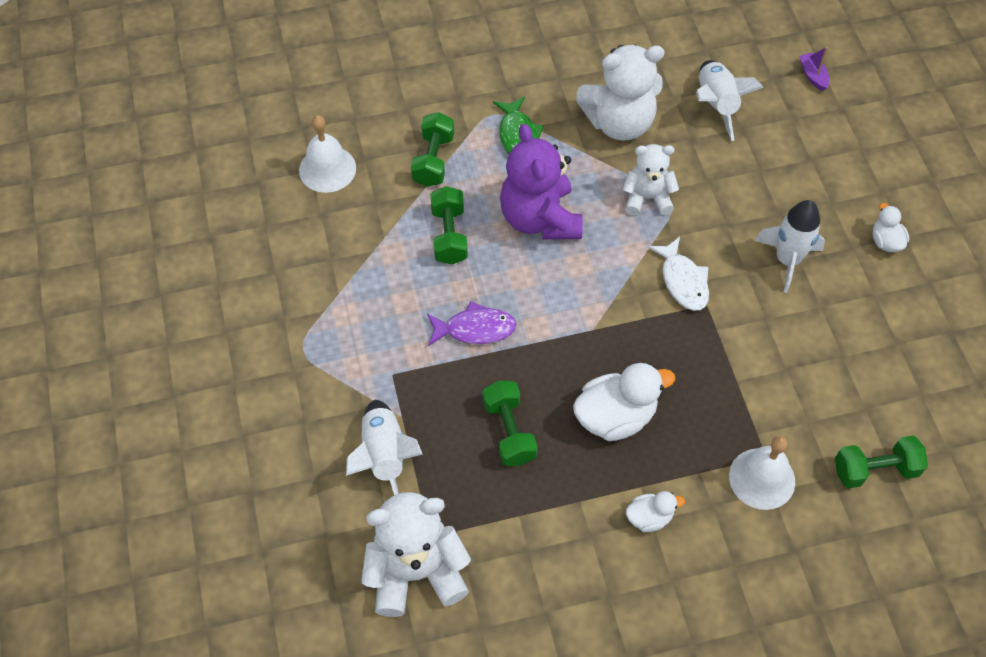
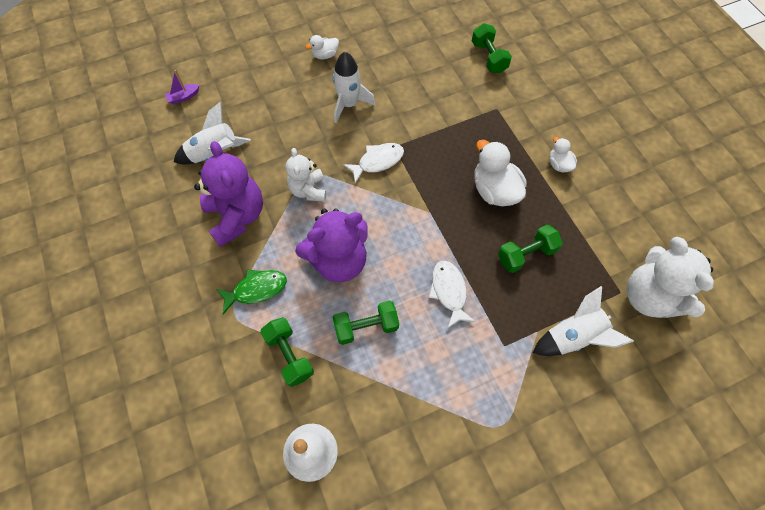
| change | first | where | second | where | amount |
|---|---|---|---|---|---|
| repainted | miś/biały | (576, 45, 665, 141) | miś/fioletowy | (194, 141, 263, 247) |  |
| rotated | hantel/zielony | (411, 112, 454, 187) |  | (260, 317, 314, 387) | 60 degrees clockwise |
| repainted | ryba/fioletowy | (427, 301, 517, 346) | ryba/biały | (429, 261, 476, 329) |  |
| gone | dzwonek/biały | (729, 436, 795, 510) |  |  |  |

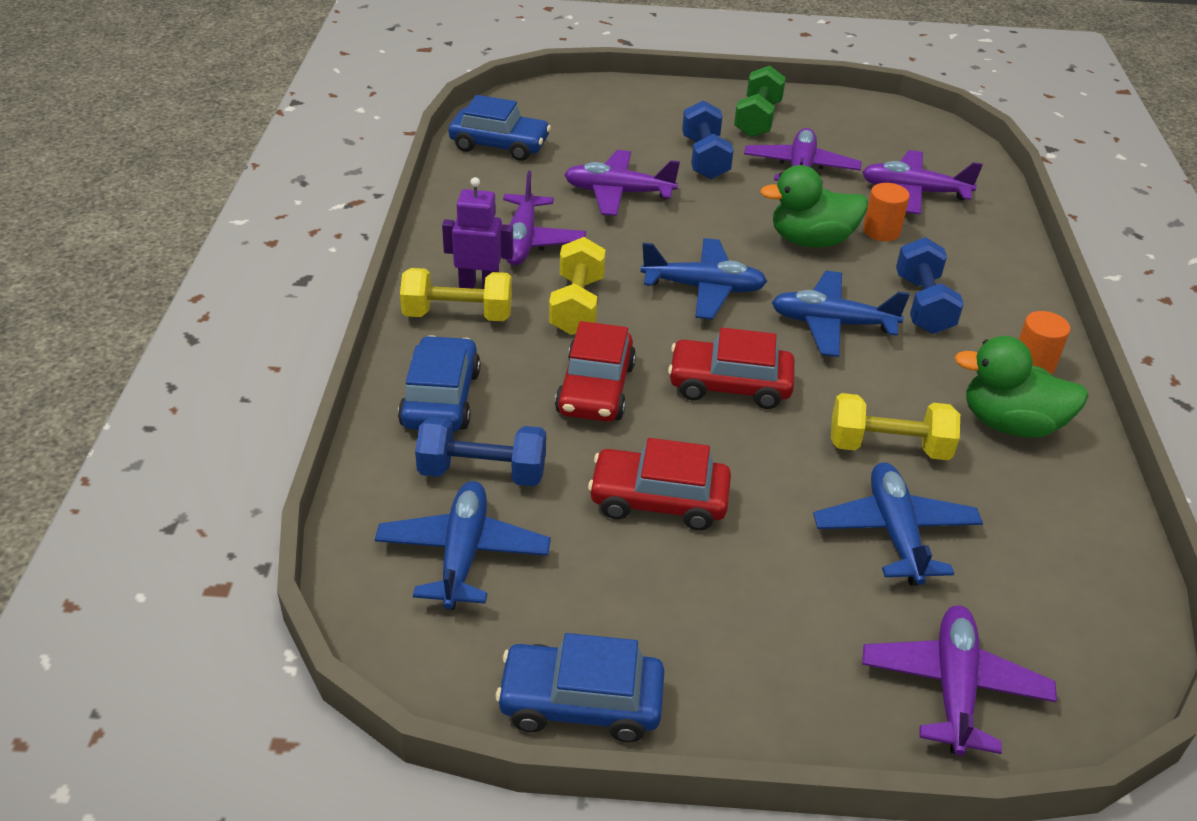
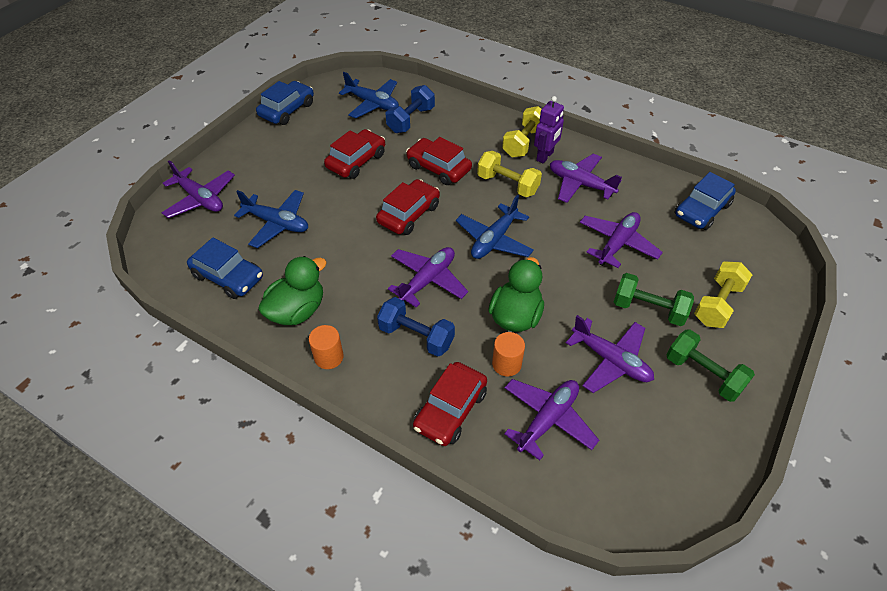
| change | first | where | second | where | amount |
|---|---|---|---|---|---|
| repainted | hantel/niebieski | (682, 100, 733, 179) | hantel/zielony | (614, 273, 694, 326) |  |
| repainted | samolot/niebieski | (771, 271, 910, 357) | samolot/fioletowy | (388, 247, 468, 307) |  |
| shifted | samochód/niebieski | (398, 335, 481, 432) |  | (187, 237, 263, 299) |  |
| shifted | hantel/żółty | (831, 393, 960, 460) |  | (694, 262, 753, 328) |  |
| new |  |  | samochód/czerwony | (413, 362, 487, 446) |  |

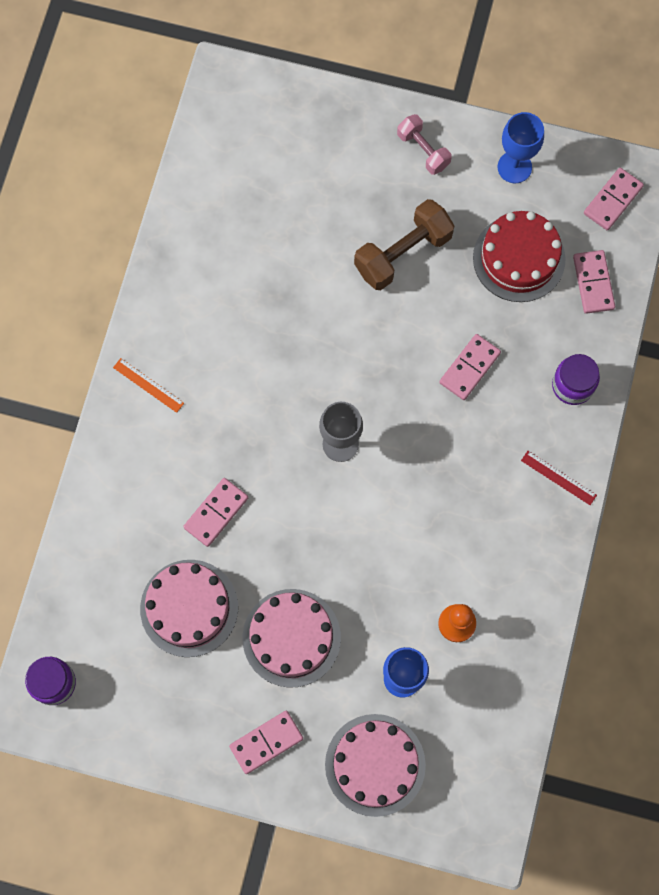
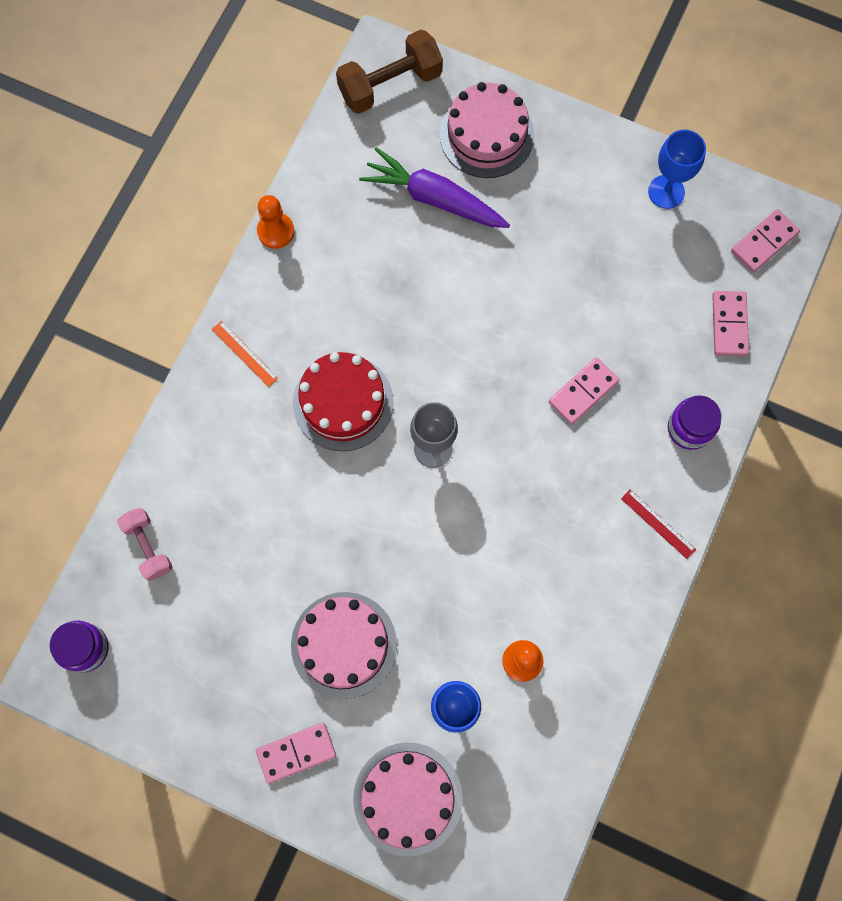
| change | first | where | second | where | amount |
|---|---|---|---|---|---|
| shifted | hantel/różowy | (397, 114, 452, 175) |  | (117, 508, 173, 581) |  |
| shifted | hantel/brązowy | (354, 199, 454, 290) |  | (336, 30, 443, 114) |  |
| shifted | tort/czerwony | (473, 211, 565, 302) |  | (293, 352, 394, 451) |  |
| gone | kostka domina/różowy | (183, 478, 248, 547) |  |  |  |
| shifted | tort/różowy | (140, 560, 238, 657) |  | (440, 82, 534, 178) |  |
| new |  |  | marchewka/fioletowy | (359, 147, 510, 228) |  |
| new |  |  | pionek/pomarańczowy | (257, 195, 294, 249) |  |

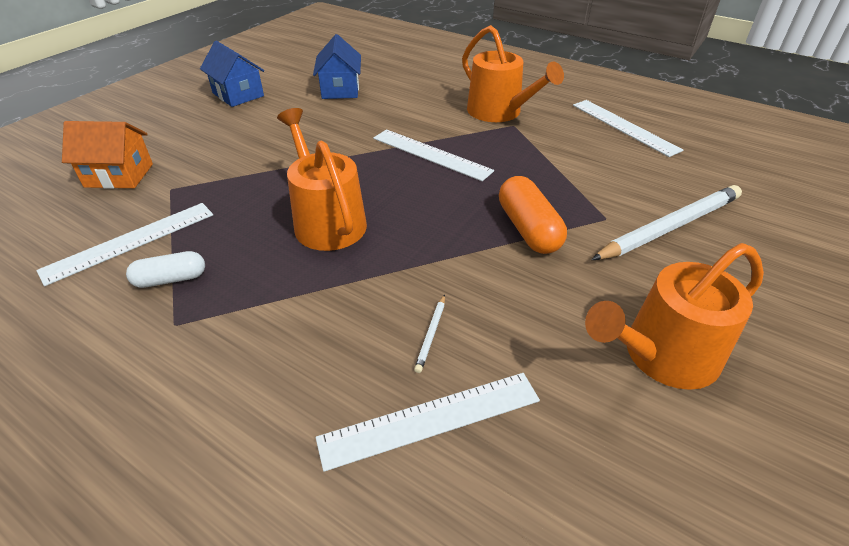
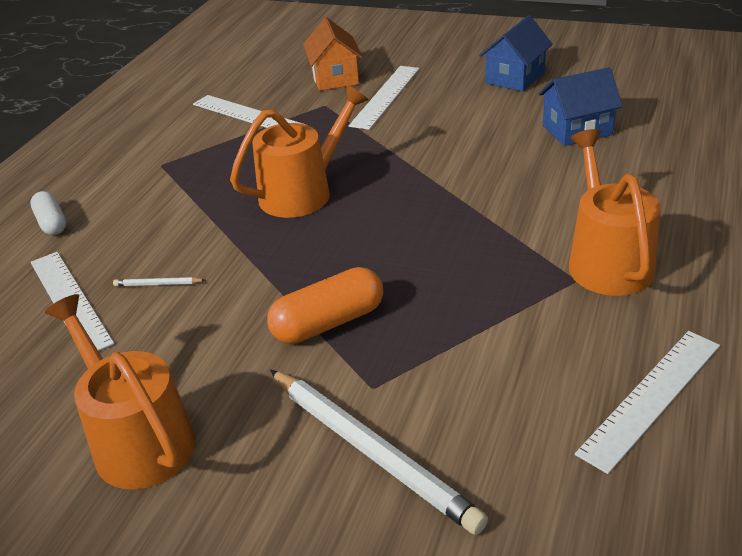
| change | first | where | second | where | amount |
|---|---|---|---|---|---|
| rotated | konewka/pomarańczowy | (462, 25, 564, 122) |  | (569, 129, 661, 296) | 135 degrees clockwise |
| shifted | linijka/biały | (373, 129, 494, 181) |  | (349, 66, 419, 130) |  |
| shifted | kapsułka/biały | (126, 251, 205, 288) |  | (30, 191, 66, 235) |  |

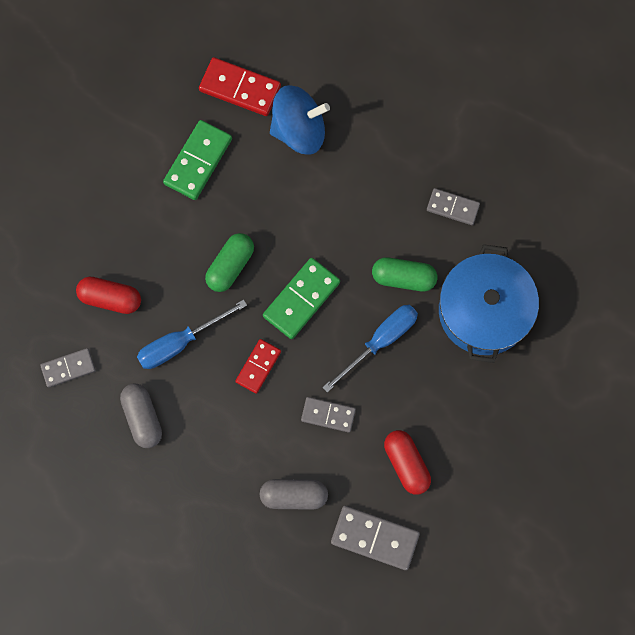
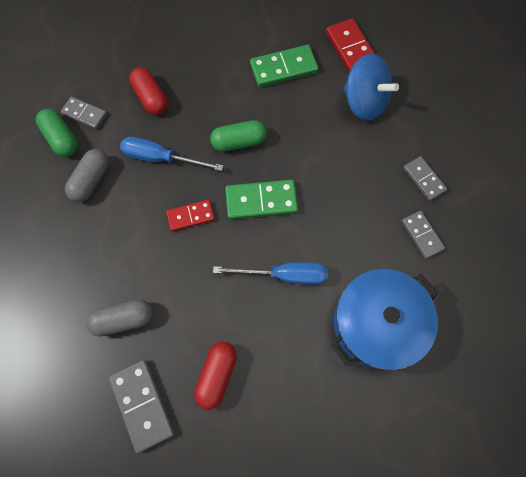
| change | first | where | second | where | amount |
|---|---|---|---|---|---|
| shifted | kapsułka/zielony | (372, 257, 437, 292) |  | (36, 109, 78, 157) |  |
| shifted | kostka domina/szary | (301, 397, 356, 433) |  | (403, 156, 447, 201) |  |
| rotated | kapsułka/szary | (260, 479, 328, 510) |  | (86, 299, 152, 337) | 60 degrees counterclockwise |

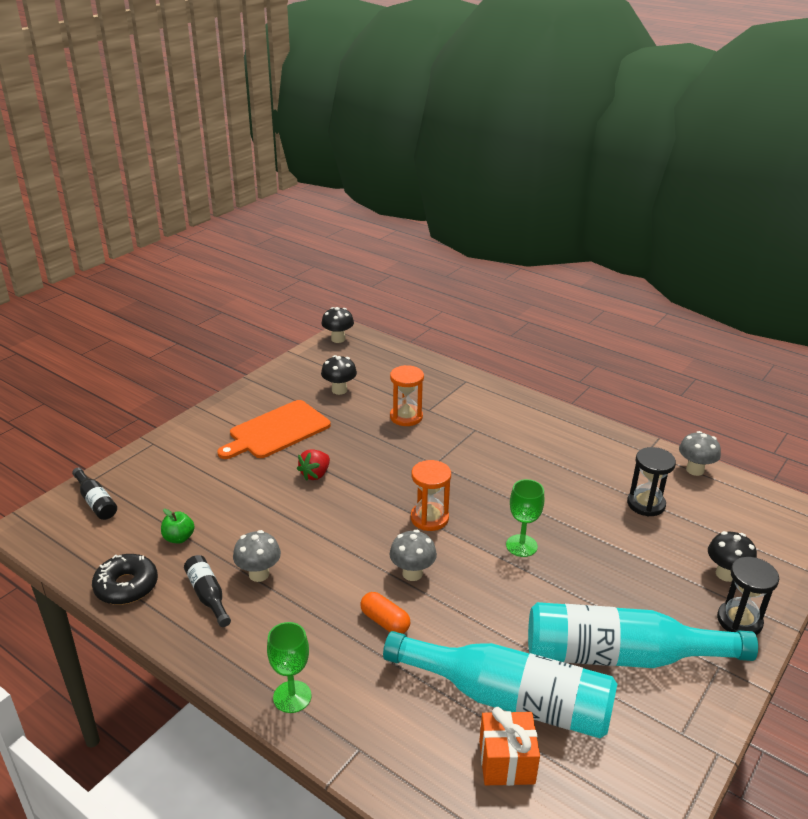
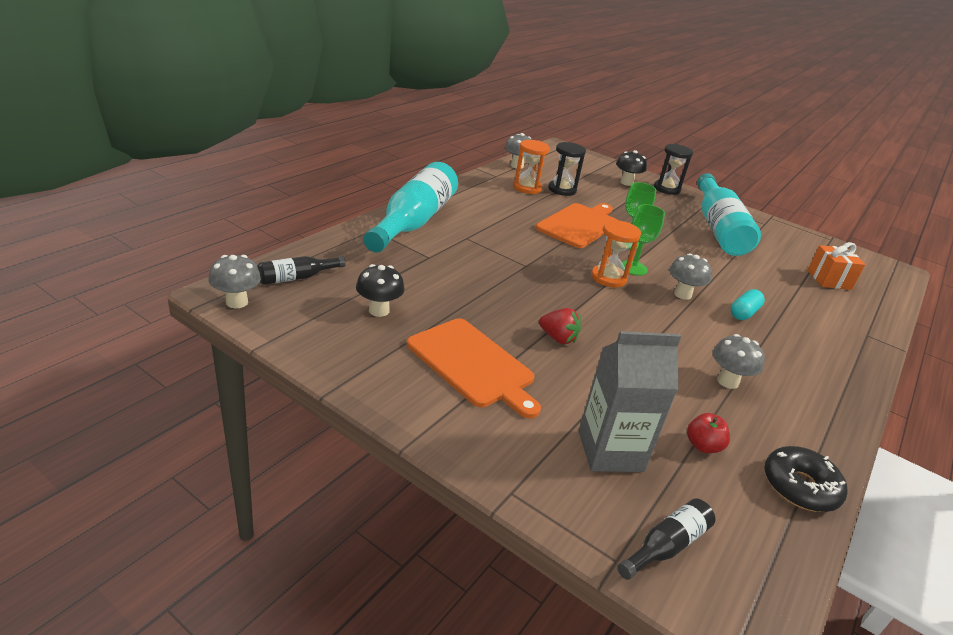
| change | first | where | second | where | amount |
|---|---|---|---|---|---|
| repainted | grzyb/czarny | (321, 307, 354, 343) | grzyb/szary | (208, 255, 261, 308) |  |
| shifted | klepsydra/pomarańczowy | (390, 365, 424, 426) |  | (513, 140, 550, 194) |  |
| repainted | jabłko/zielony | (161, 508, 194, 544) | jabłko/czerwony | (687, 413, 730, 453) |  |
| shifted | butelka/czarny | (184, 555, 231, 627) |  | (257, 256, 346, 285) |  |
| repainted | kapsułka/pomarańczowy | (361, 592, 410, 634) | kapsułka/turkusowy | (731, 289, 765, 320) |  |
| shifted | kielich/zielony | (267, 622, 311, 713) |  | (622, 204, 665, 276) |  |
| shifted | butelka/turkusowy | (383, 631, 617, 738) |  | (364, 162, 458, 252) |  |
| new |  |  | deska do krojenia/pomarańczowy | (535, 203, 617, 248) |  |
| new |  |  | karton mleka/szary | (579, 331, 681, 472) |  |

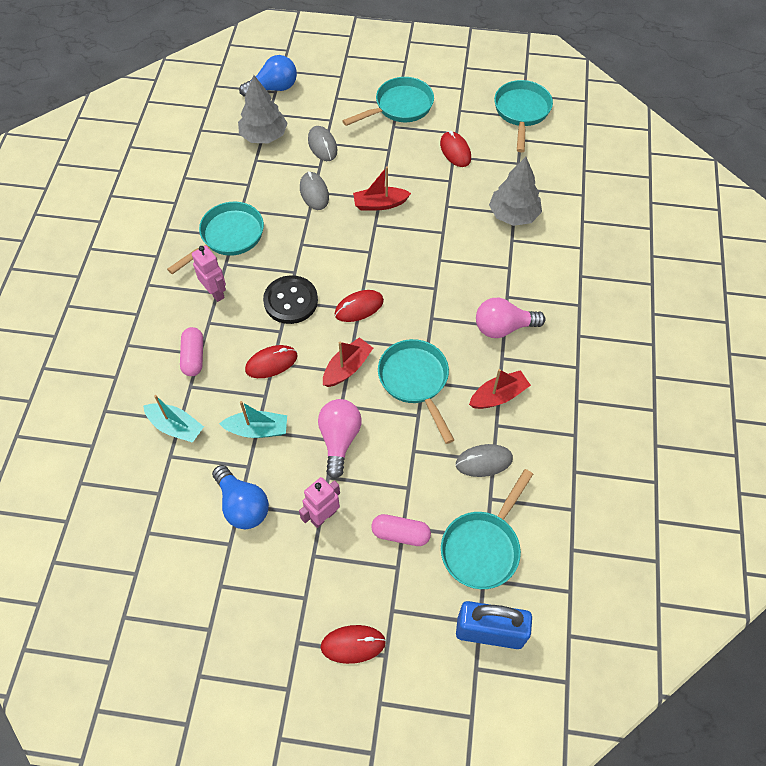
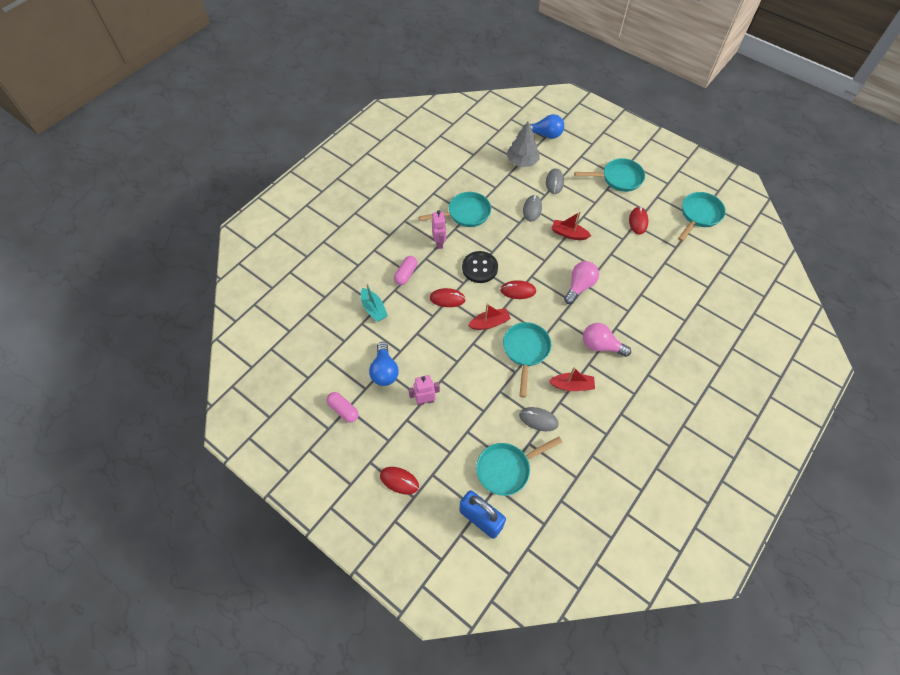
| change | first | where | second | where | amount |
|---|---|---|---|---|---|
| gone | drzewko/szary | (489, 157, 542, 226) |  |  |  |
| shifted | żarówka/różowy | (318, 399, 362, 479) |  | (564, 261, 599, 304) |  |
| gone | łódka/turkusowy | (219, 401, 287, 438) |  |  |  |
| shifted | kapsułka/różowy | (371, 514, 431, 546) |  | (327, 392, 359, 422) |  |

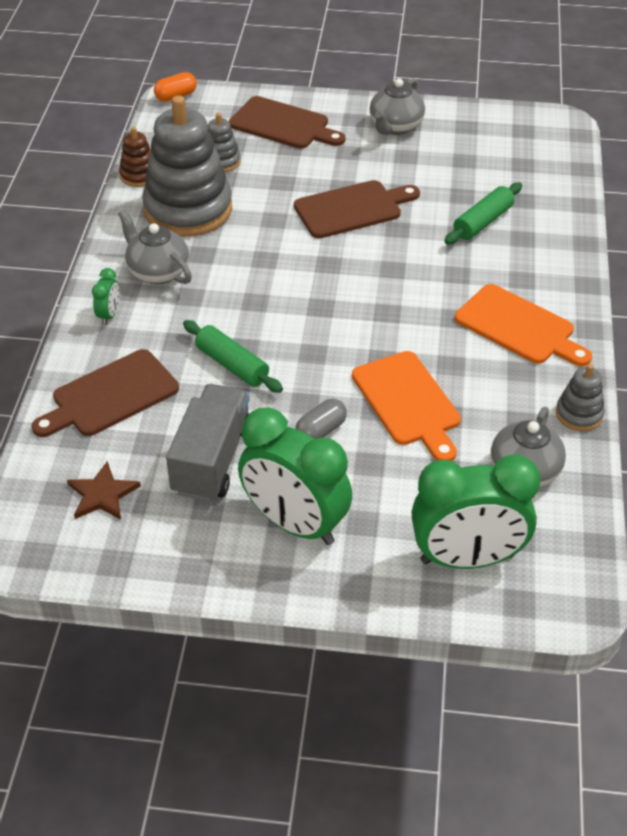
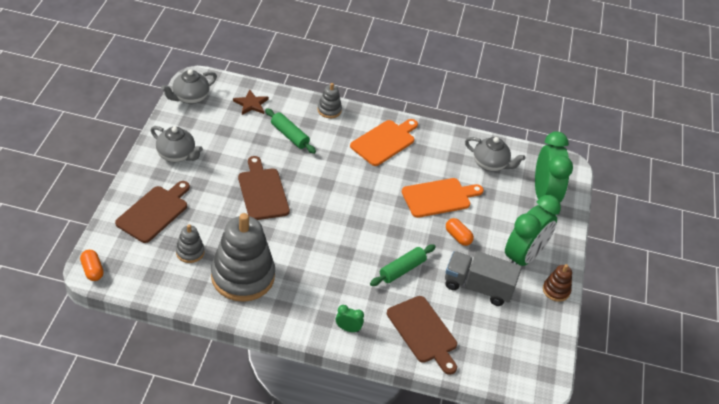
| change | first | where | second | where | amount |
|---|---|---|---|---|---|
| shifted | zabawka nakładanka/brązowy | (119, 127, 151, 187) |  | (543, 264, 572, 302) |  |
| shifted | imbryk/szary | (118, 210, 192, 285) |  | (161, 69, 217, 104) |  |
| shifted | zabawka nakładanka/szary | (556, 364, 605, 431) |  | (317, 83, 342, 118) |  |
| repainted | kapsułka/szary | (296, 399, 347, 439) | kapsułka/pomarańczowy | (446, 218, 474, 246) |  |
| shifted | gwiazda/brązowy | (67, 461, 141, 520) |  | (233, 89, 269, 115) |  |

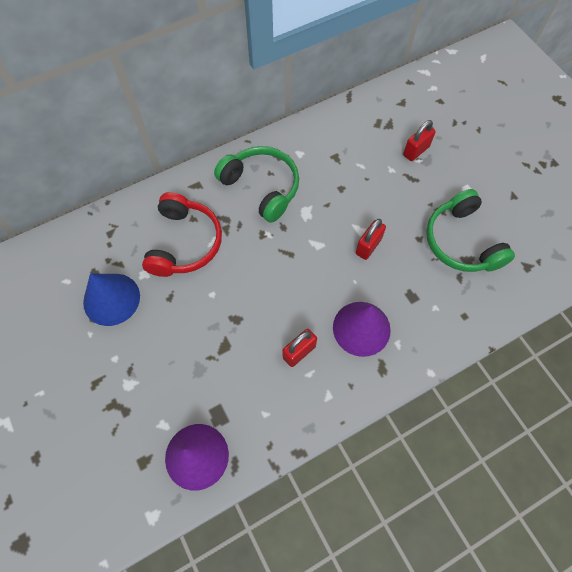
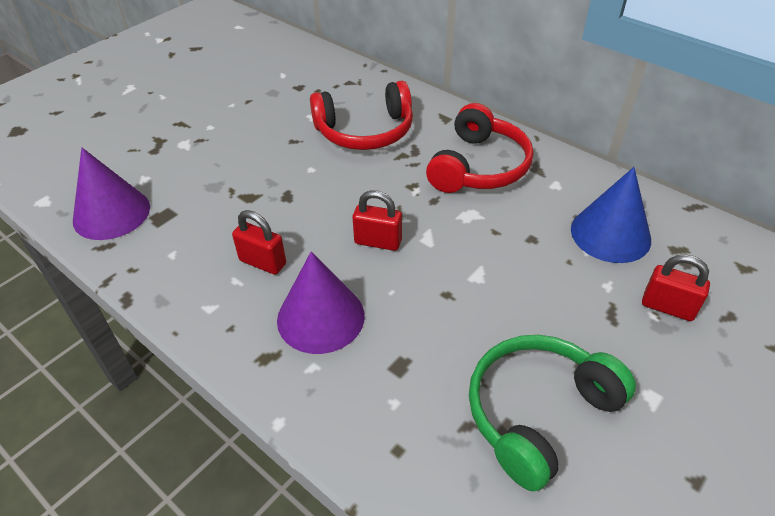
| change | first | where | second | where | amount |
|---|---|---|---|---|---|
| repainted | słuchawki/zielony | (214, 146, 299, 223) | słuchawki/czerwony | (426, 103, 534, 193) |  |
| shifted | kłódka/czerwony | (356, 219, 386, 260) |  | (353, 190, 402, 251) |  |
| shifted | stożek/niebieski | (83, 274, 140, 326) |  | (571, 167, 651, 263) |  |

